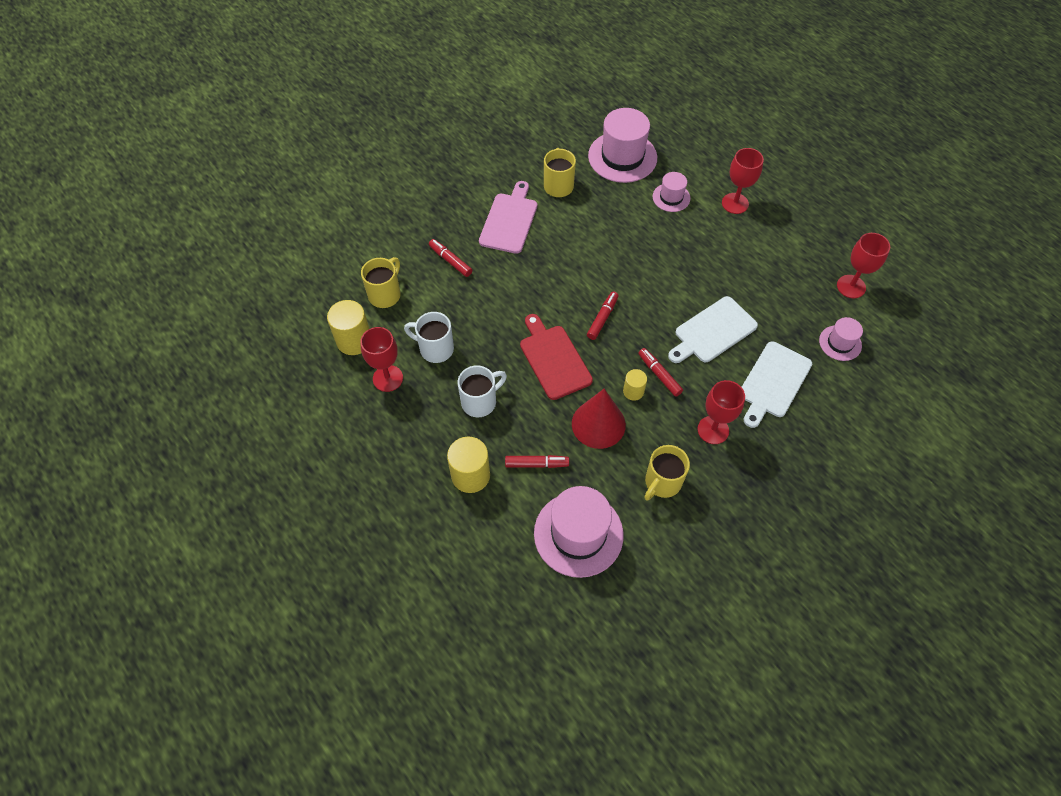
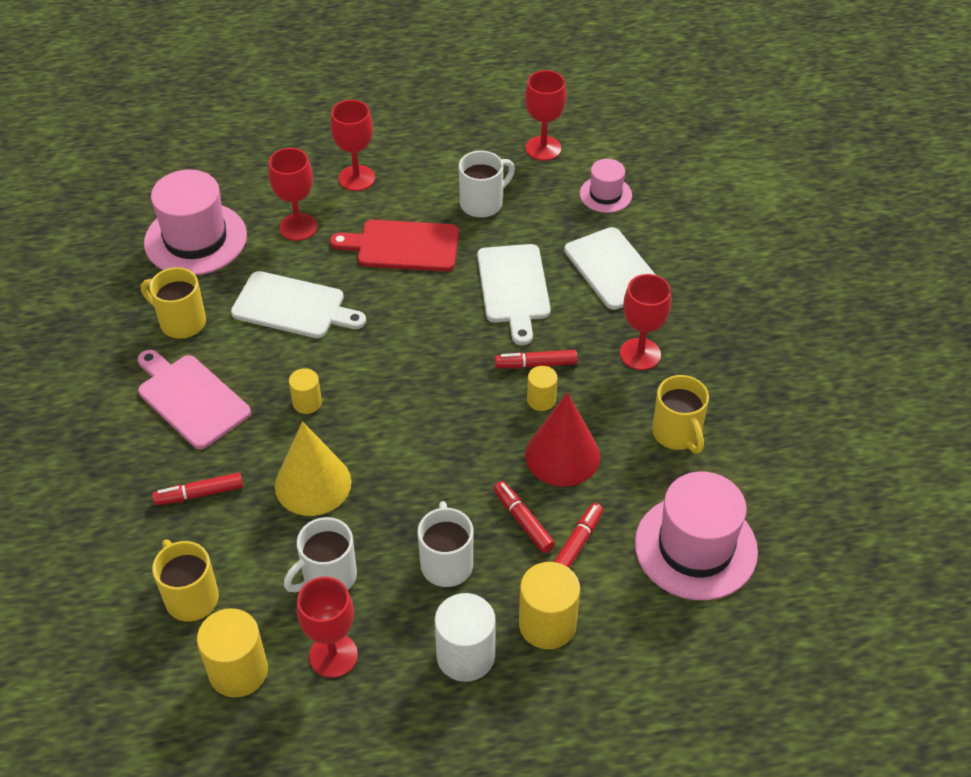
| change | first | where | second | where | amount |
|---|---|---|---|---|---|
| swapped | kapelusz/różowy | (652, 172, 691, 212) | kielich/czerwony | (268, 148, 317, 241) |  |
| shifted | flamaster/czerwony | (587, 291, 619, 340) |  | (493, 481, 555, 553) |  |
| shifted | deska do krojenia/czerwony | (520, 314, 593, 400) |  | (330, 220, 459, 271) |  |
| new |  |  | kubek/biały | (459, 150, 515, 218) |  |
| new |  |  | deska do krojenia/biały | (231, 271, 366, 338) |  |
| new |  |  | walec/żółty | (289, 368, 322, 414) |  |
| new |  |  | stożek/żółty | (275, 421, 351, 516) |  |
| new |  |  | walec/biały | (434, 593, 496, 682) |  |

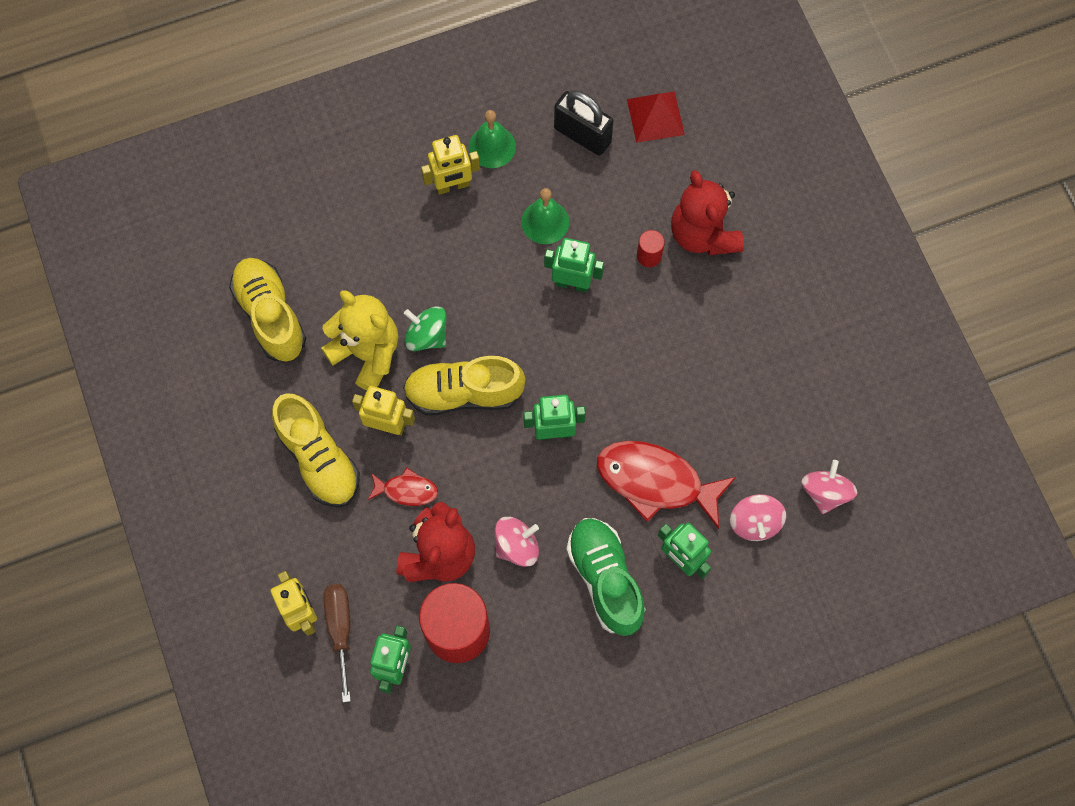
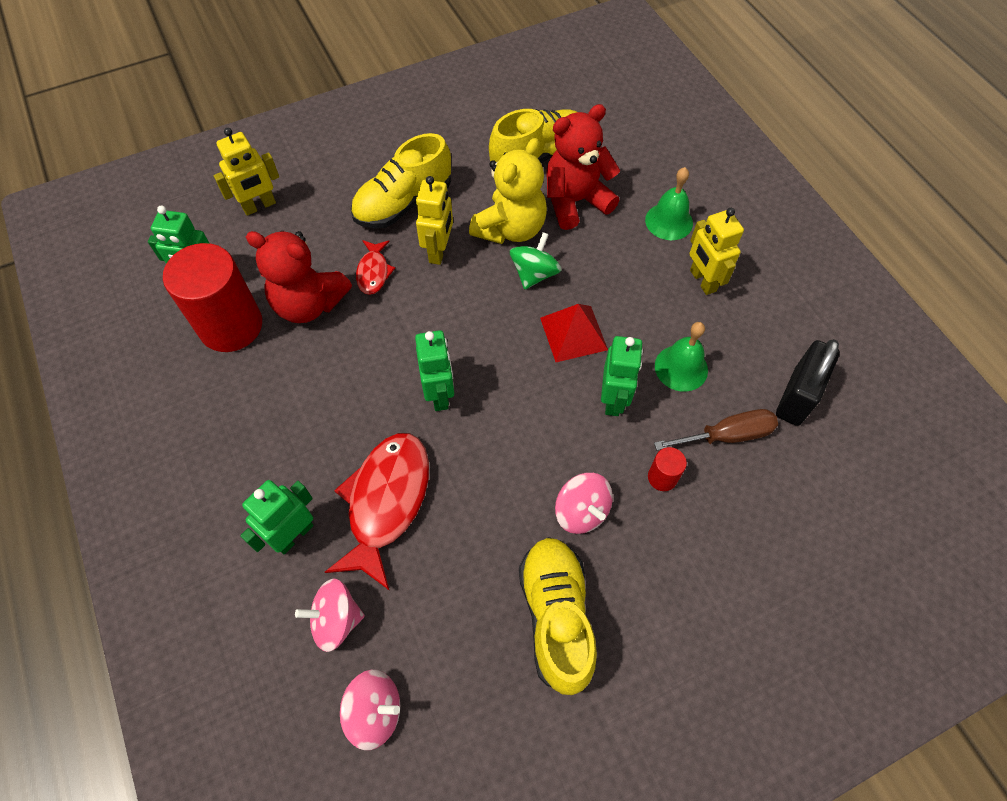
| change | first | where | second | where | amount |
|---|---|---|---|---|---|
| shifted | piramida/czerwony | (627, 92, 685, 143) |  | (540, 304, 608, 362) |  |
| shifted | dzwonek/zielony | (469, 110, 516, 168) |  | (645, 167, 693, 240) |  |
| shifted | miś/czerwony | (671, 170, 744, 255) |  | (547, 104, 620, 230) |  |
| shifted | but/żółty | (403, 356, 526, 415) |  | (519, 537, 597, 695) |  |
| shifted | bączek/różowy | (495, 517, 539, 567) |  | (555, 473, 613, 534) |  |
| gone | but/zielony | (566, 518, 645, 636) |  |  |  |
| shifted | śrubokręt/brązowy | (323, 584, 351, 703) |  | (654, 409, 778, 450) |  |

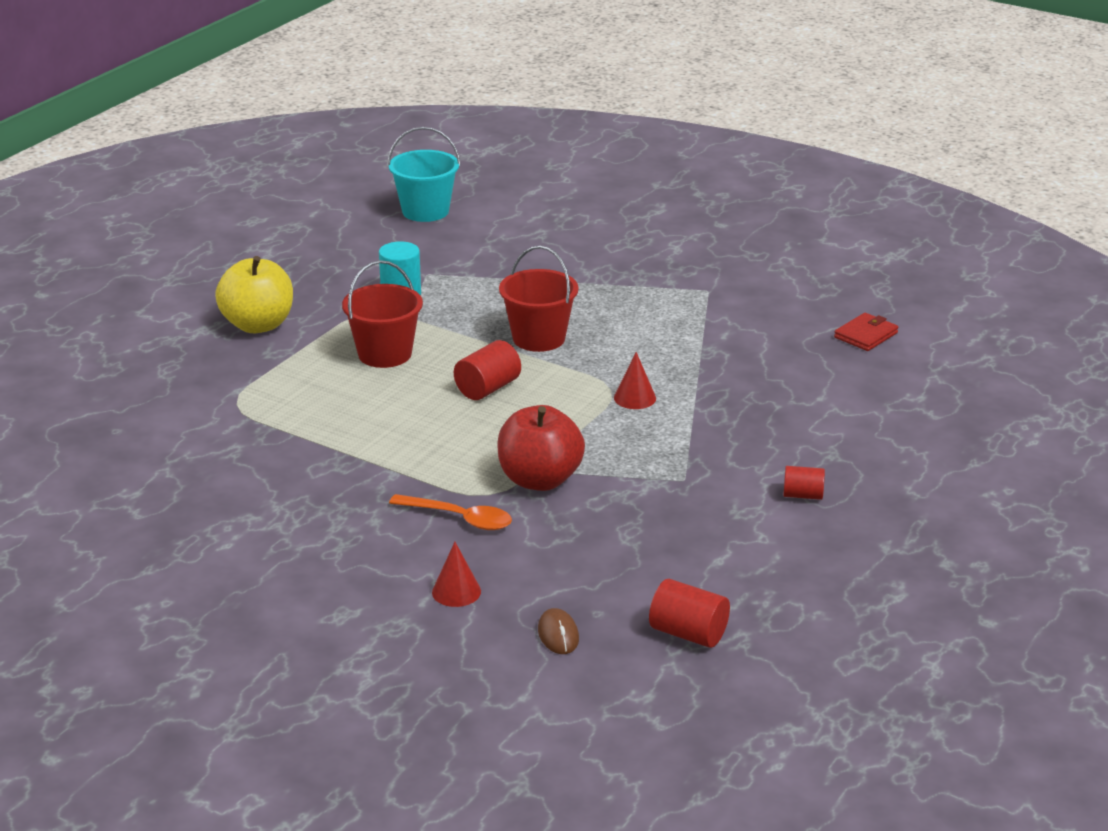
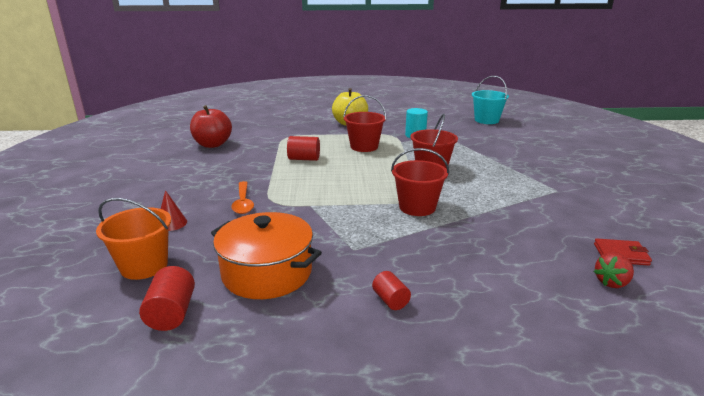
| change | first | where | second | where | amount |
|---|---|---|---|---|---|
| shifted | walec/czerwony | (454, 340, 521, 400) |  | (287, 136, 320, 161) |  |
| swapped | stożek/czerwony | (614, 352, 656, 409) | wiadro/czerwony | (391, 148, 449, 216) |  |
| shifted | jabłko/czerwony | (497, 405, 585, 491) |  | (190, 105, 232, 148) |  |
| swapped | myszka/brązowy | (538, 608, 579, 654) | wiadro/pomarańczowy | (96, 198, 171, 280) |  |
| new |  |  | garnek/pomarańczowy | (211, 212, 322, 299) |  |
| new |  |  | truskawka/czerwony | (594, 253, 634, 288) |  |

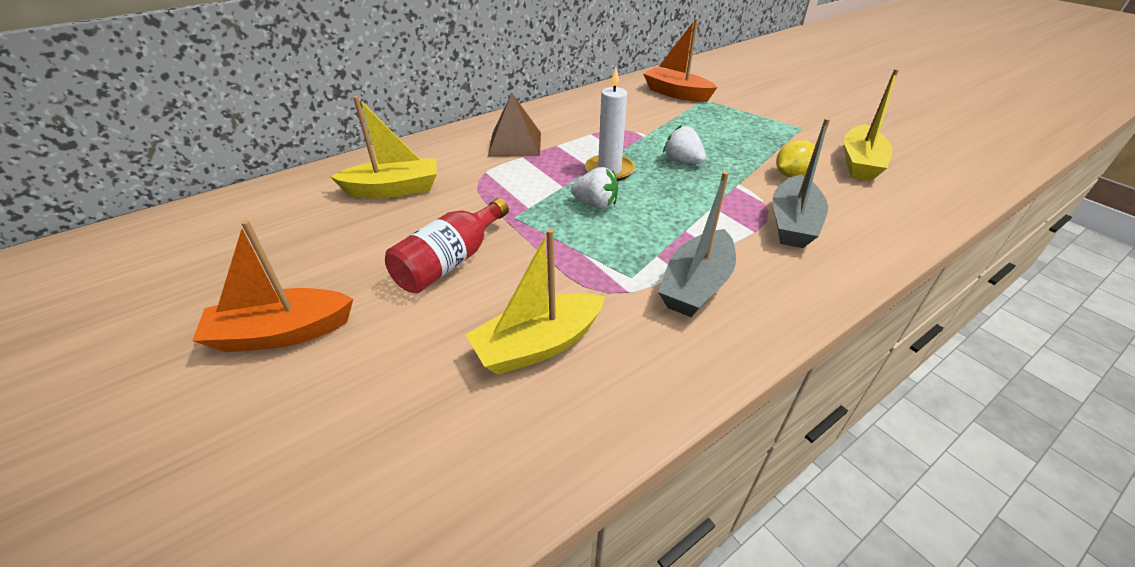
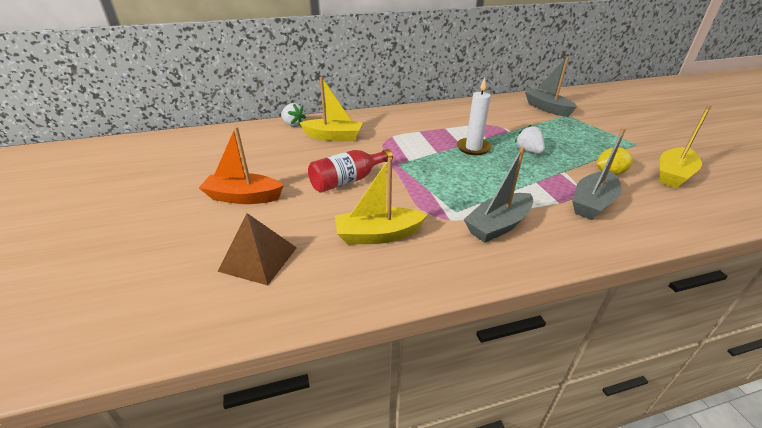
| change | first | where | second | where | amount |
|---|---|---|---|---|---|
| repainted | łódka/pomarańczowy | (643, 18, 717, 102) | łódka/szary | (525, 57, 577, 117) |  |
| shifted | piramida/brązowy | (488, 93, 541, 157) |  | (218, 213, 297, 285) |  |
| shifted | truskawka/biały | (571, 167, 618, 209) |  | (281, 103, 306, 127) |  |

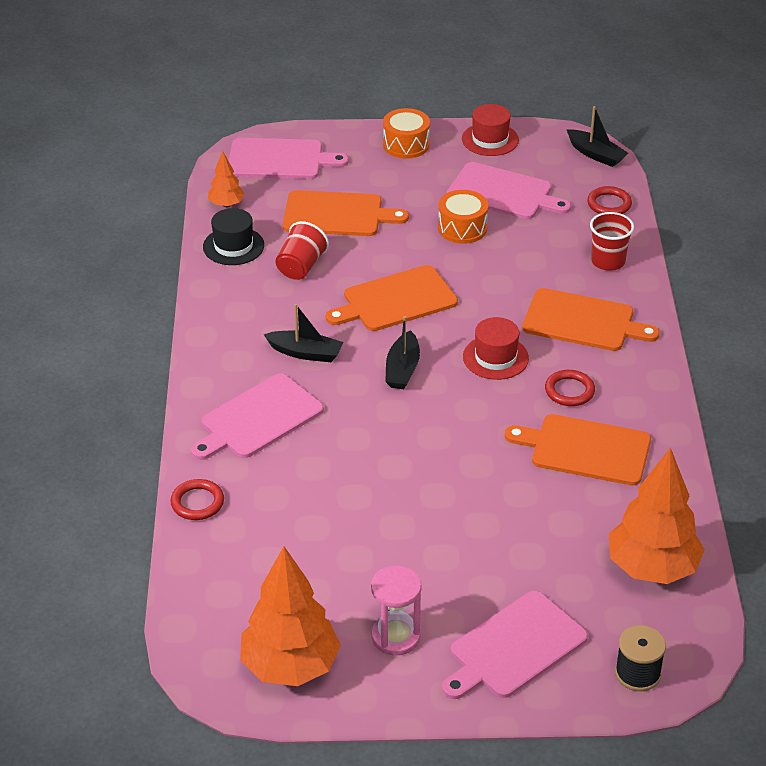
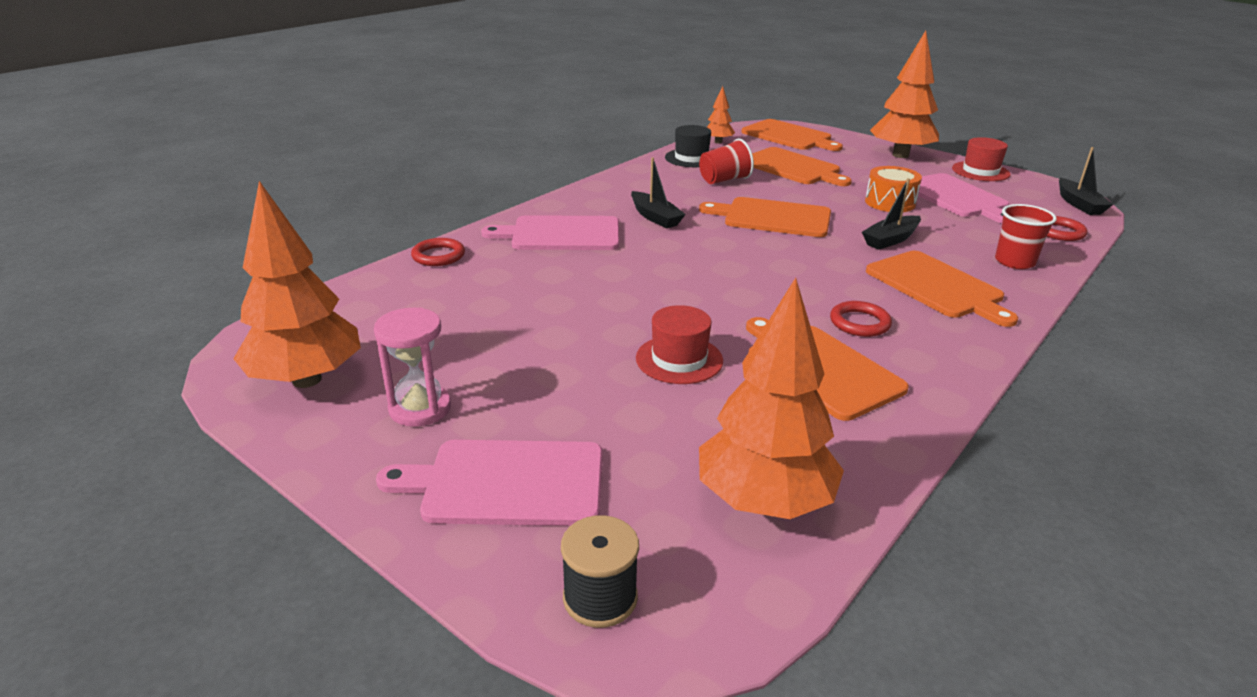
| change | first | where | second | where | amount |
|---|---|---|---|---|---|
| swapped | bęben/pomarańczowy | (383, 108, 430, 159) | drzewko/pomarańczowy | (870, 31, 939, 158) |  |
| repainted | deska do krojenia/różowy | (229, 138, 349, 179) | deska do krojenia/pomarańczowy | (741, 119, 843, 151) |  |
| shifted | łódka/czarny | (385, 316, 420, 389) |  | (862, 178, 921, 250) |  |
| shifted | kapelusz/czerwony | (463, 317, 529, 380) |  | (636, 305, 723, 384) |  |

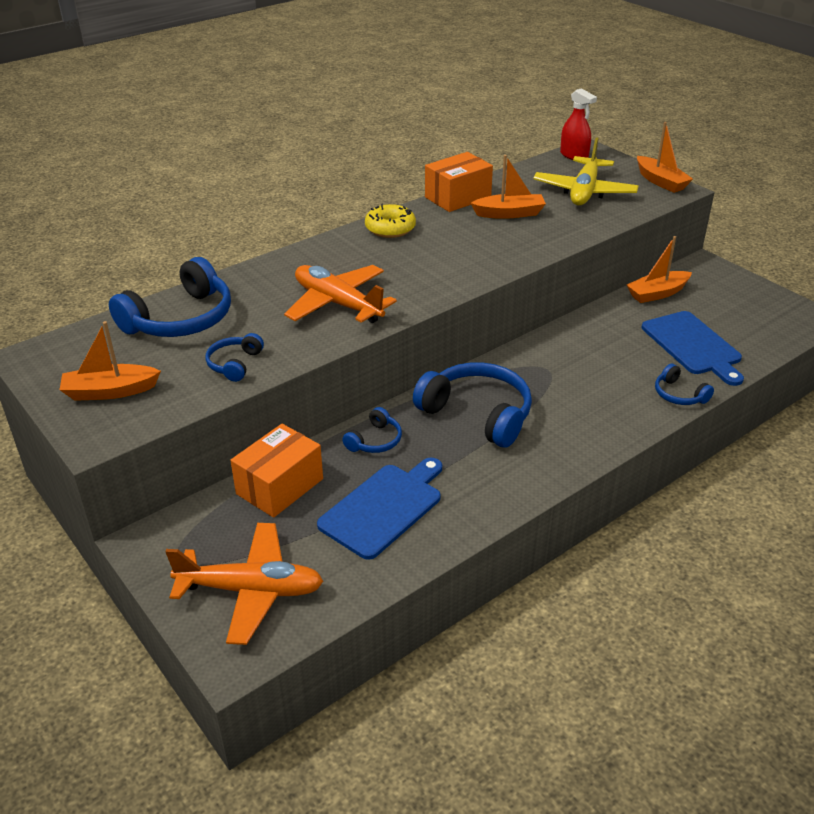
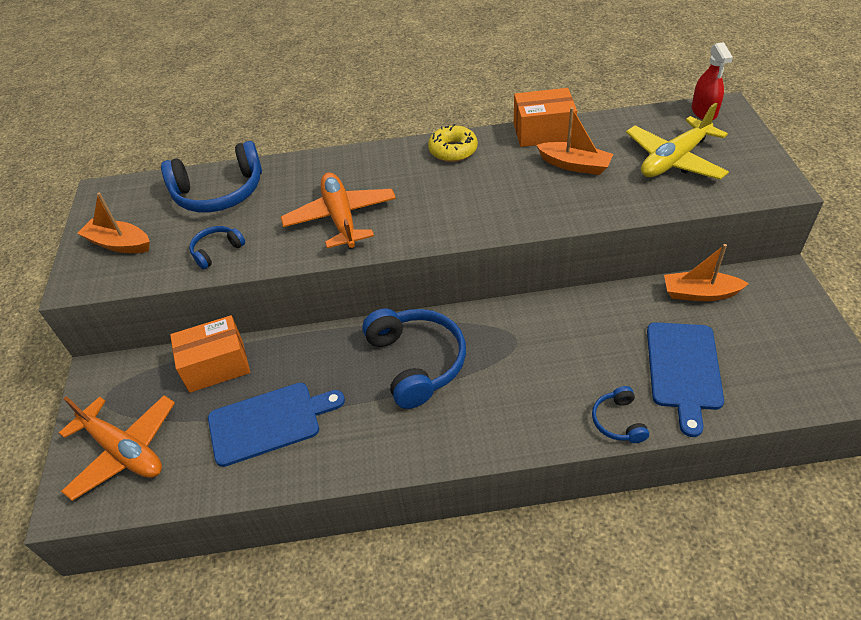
| change | first | where | second | where | amount |
|---|---|---|---|---|---|
| gone | łódka/pomarańczowy | (637, 122, 693, 193) |  |  |  |
| gone | słuchawki/niebieski | (342, 407, 402, 453) |  |  |  |

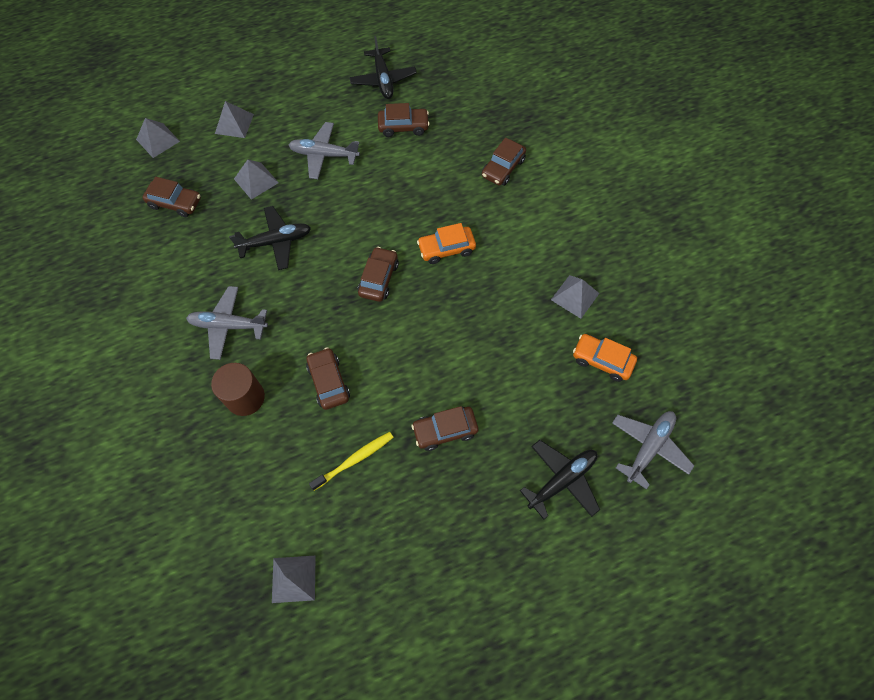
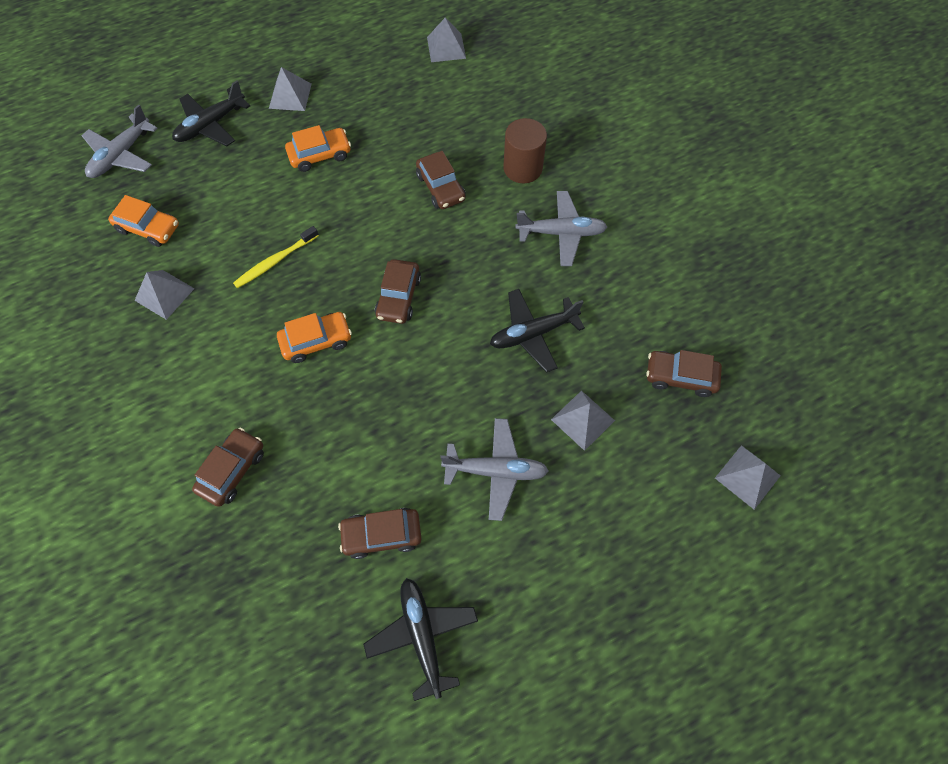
| change | first | where | second | where | amount |
|---|---|---|---|---|---|
| shifted | piramida/szary | (215, 101, 254, 138) |  | (269, 67, 312, 111) |  |
| repainted | samochód/brązowy | (411, 406, 478, 451) | samochód/pomarańczowy | (285, 125, 351, 172) |  |
| shifted | szczoteczka do zębów/żółty | (309, 432, 394, 491) |  | (233, 226, 319, 288) |  |

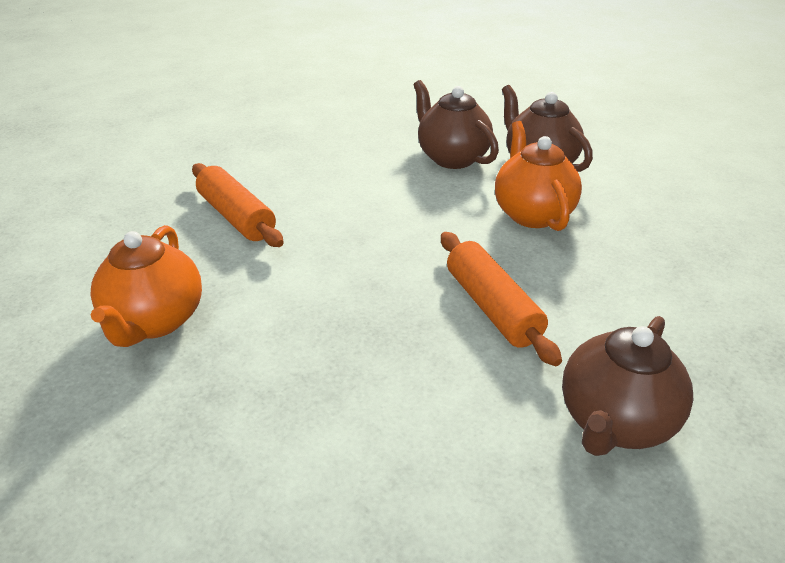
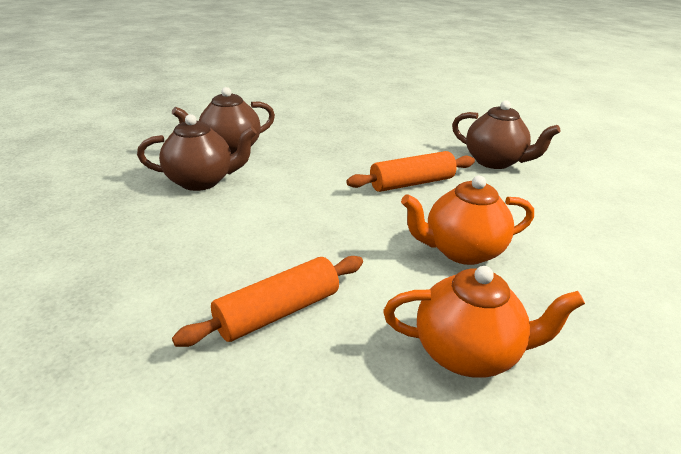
| change | first | where | second | where | amount |
|---|---|---|---|---|---|
| rotated | imbryk/brązowy | (414, 80, 499, 169) |  | (137, 114, 257, 191) | 150 degrees counterclockwise |
| shifted | imbryk/pomarańczowy | (495, 121, 582, 231) |  | (401, 176, 534, 265) |  |

